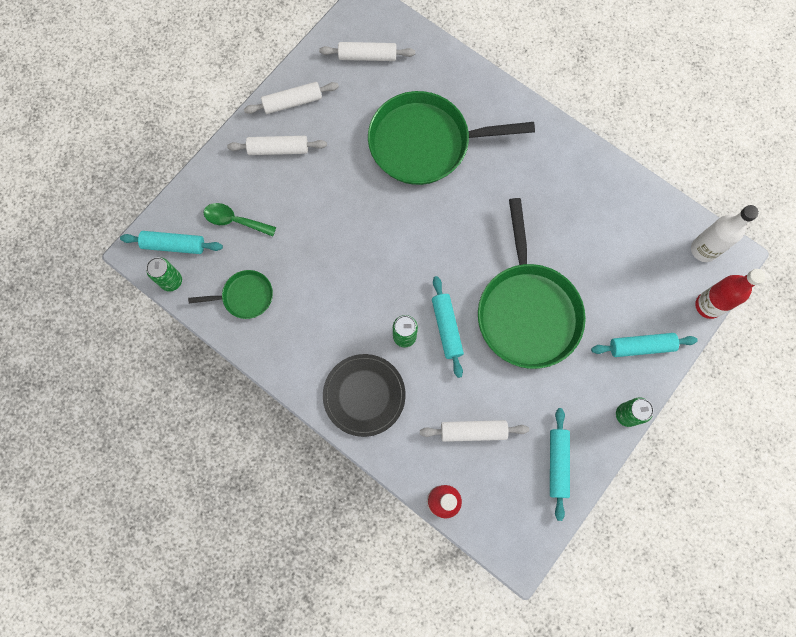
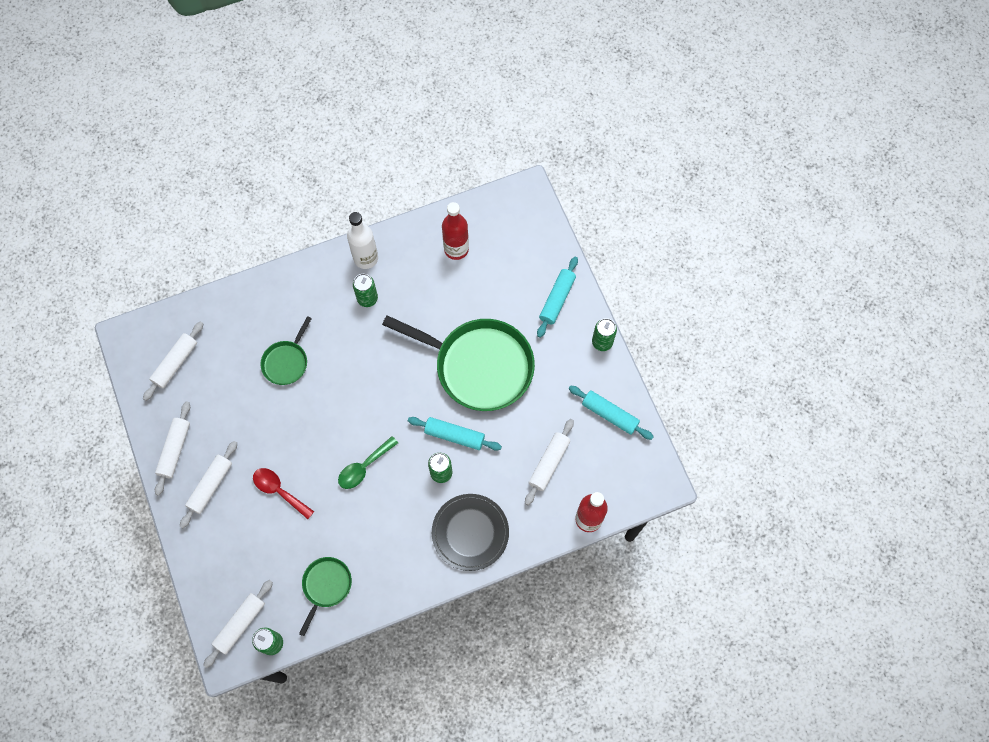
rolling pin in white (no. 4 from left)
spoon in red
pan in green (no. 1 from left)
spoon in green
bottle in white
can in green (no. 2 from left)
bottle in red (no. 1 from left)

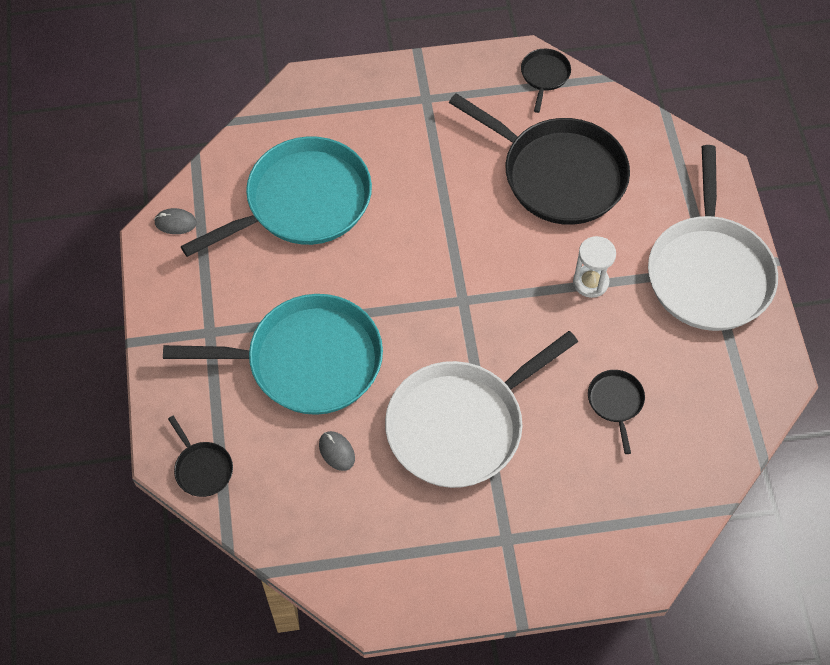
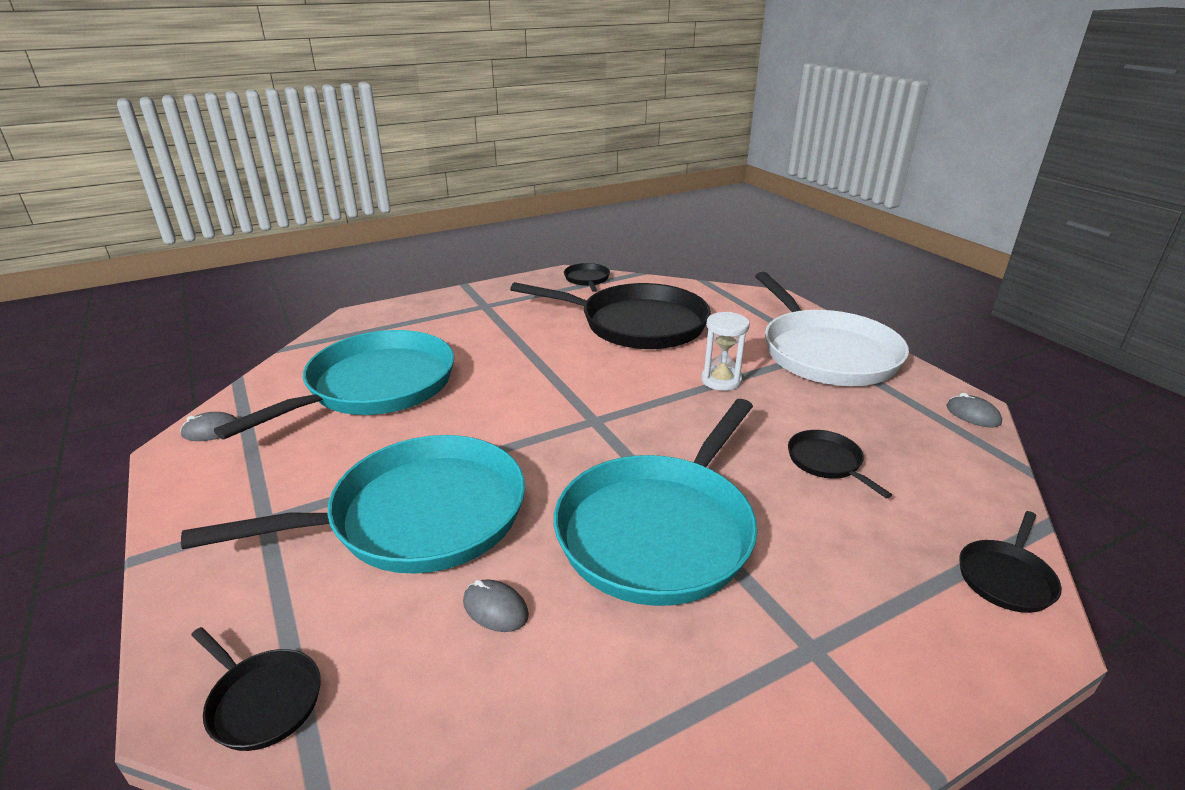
pan in turquoise (no. 3 from left)
mouse in grey (no. 3 from left)
pan in black (no. 5 from left)

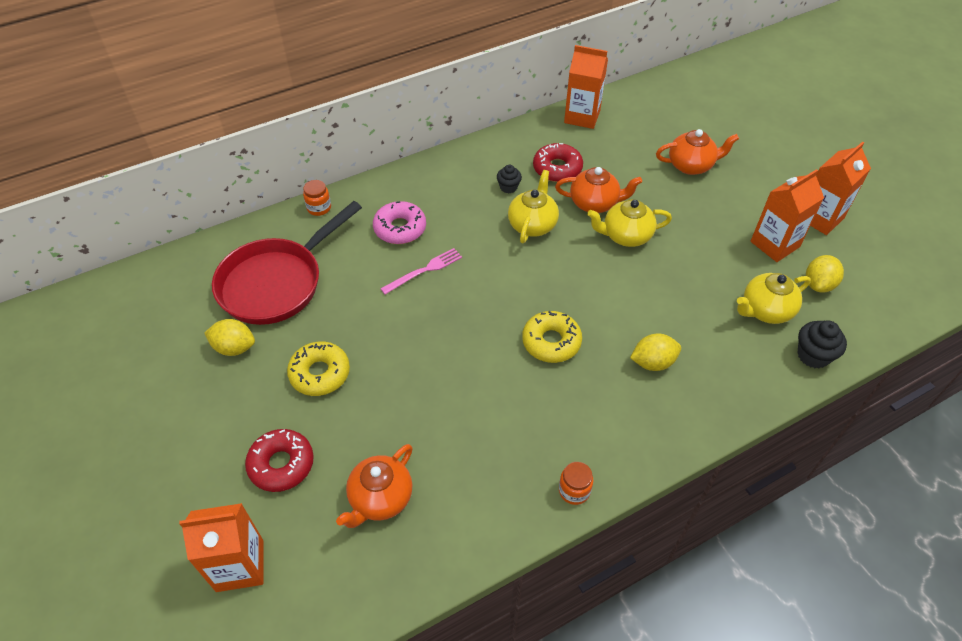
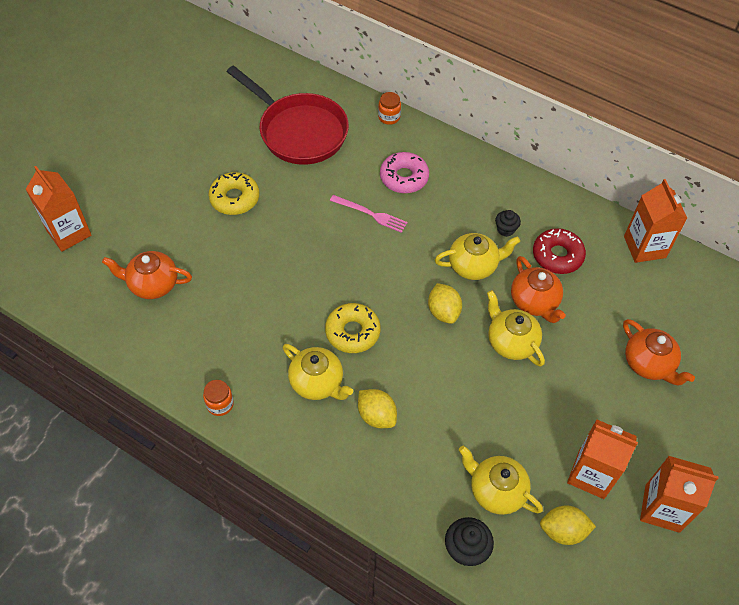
pan in red
teapot in yellow (no. 1 from left)
lemon in yellow (no. 2 from left)
donut in red (no. 1 from left in the first image)

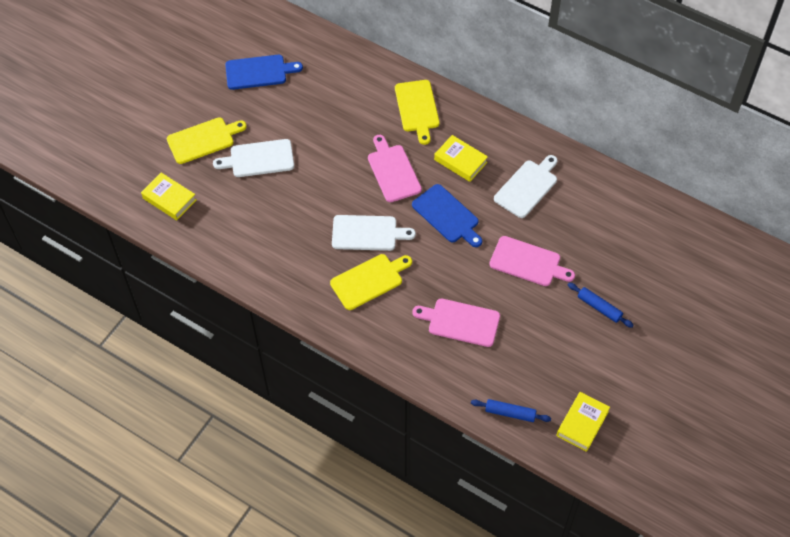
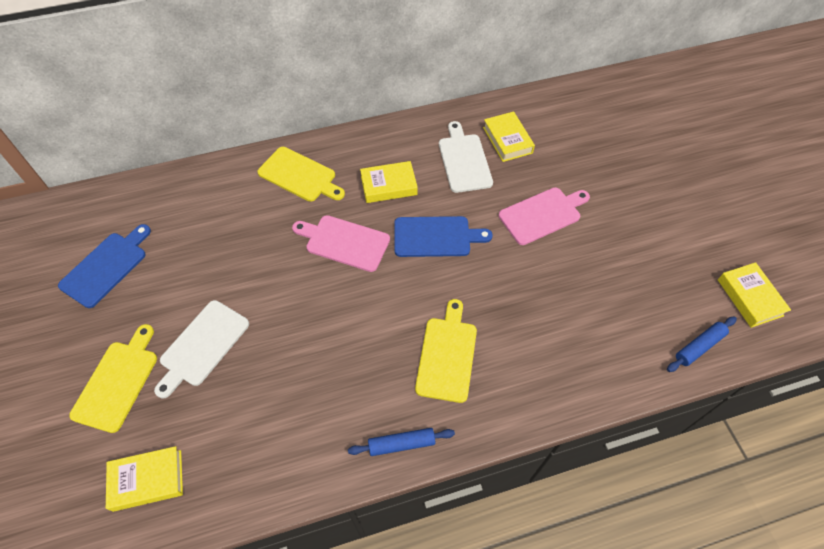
rolling pin in blue (no. 1 from left)
book in yellow (no. 3 from left)
cutting board in white (no. 2 from left in the first image)
cutting board in pink (no. 2 from left in the first image)

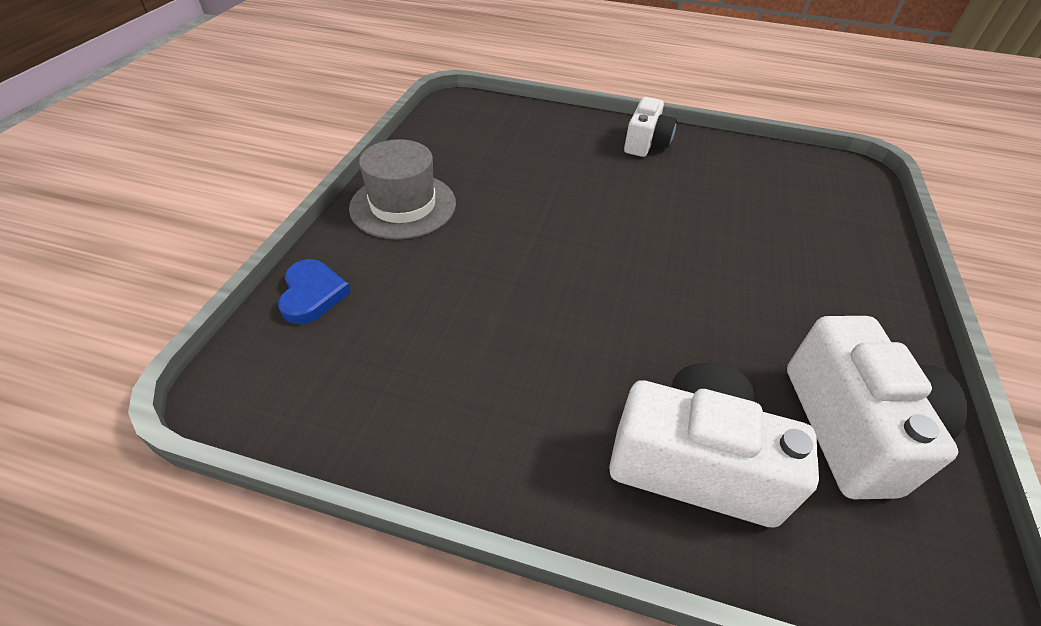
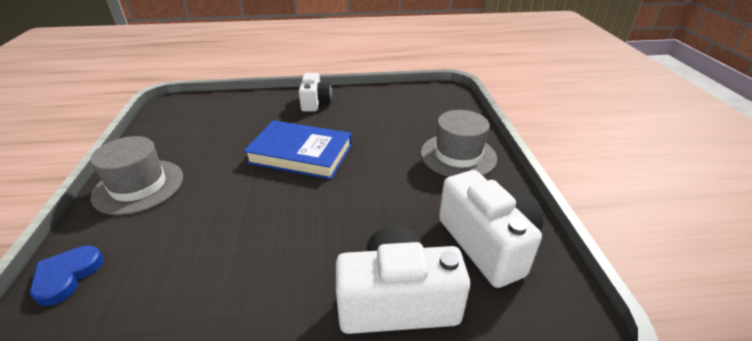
heart in blue
book in blue
hat in grey (no. 2 from left)

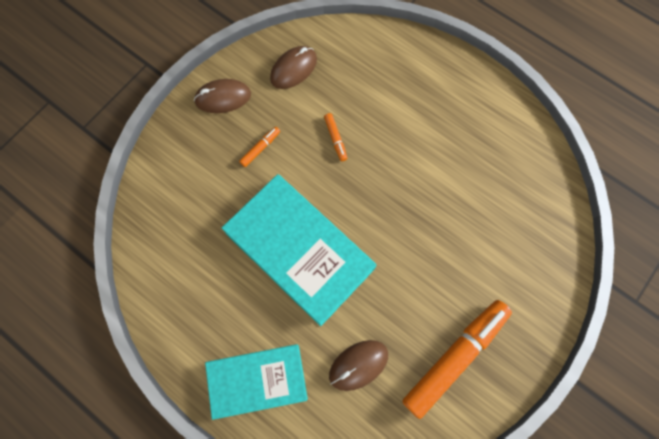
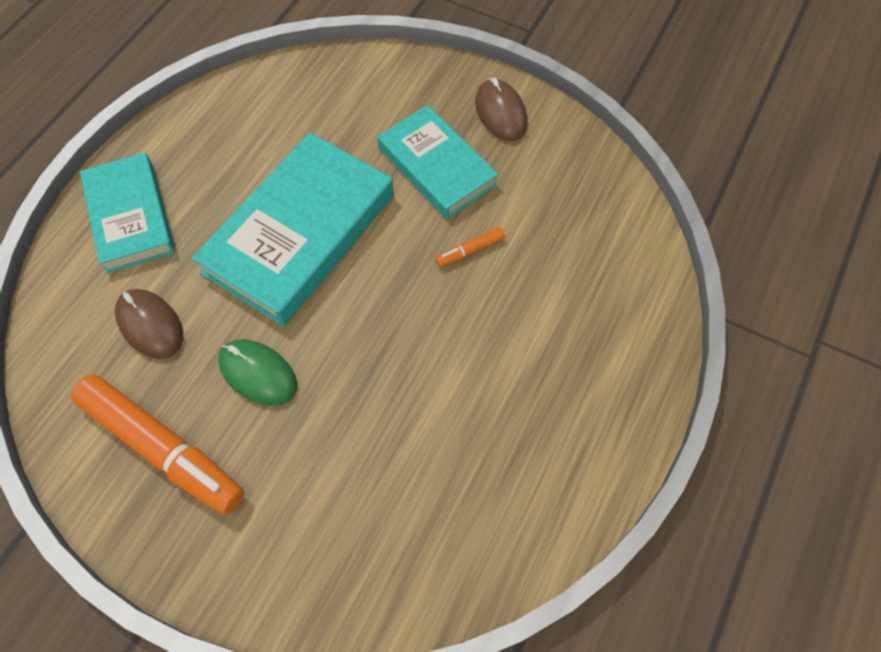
mouse in green
book in turquoise (no. 3 from left)
mouse in brown (no. 2 from left in the first image)

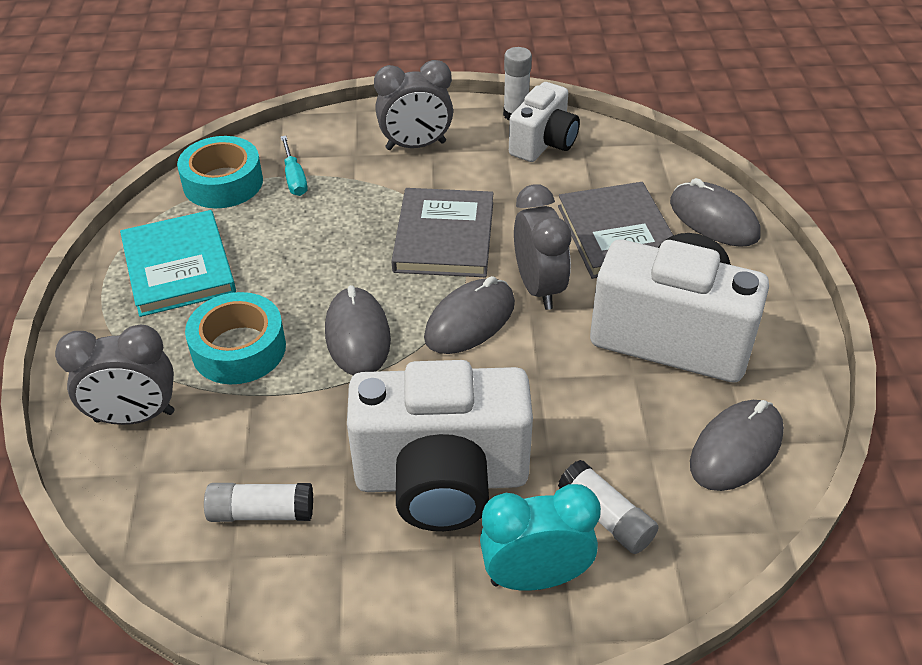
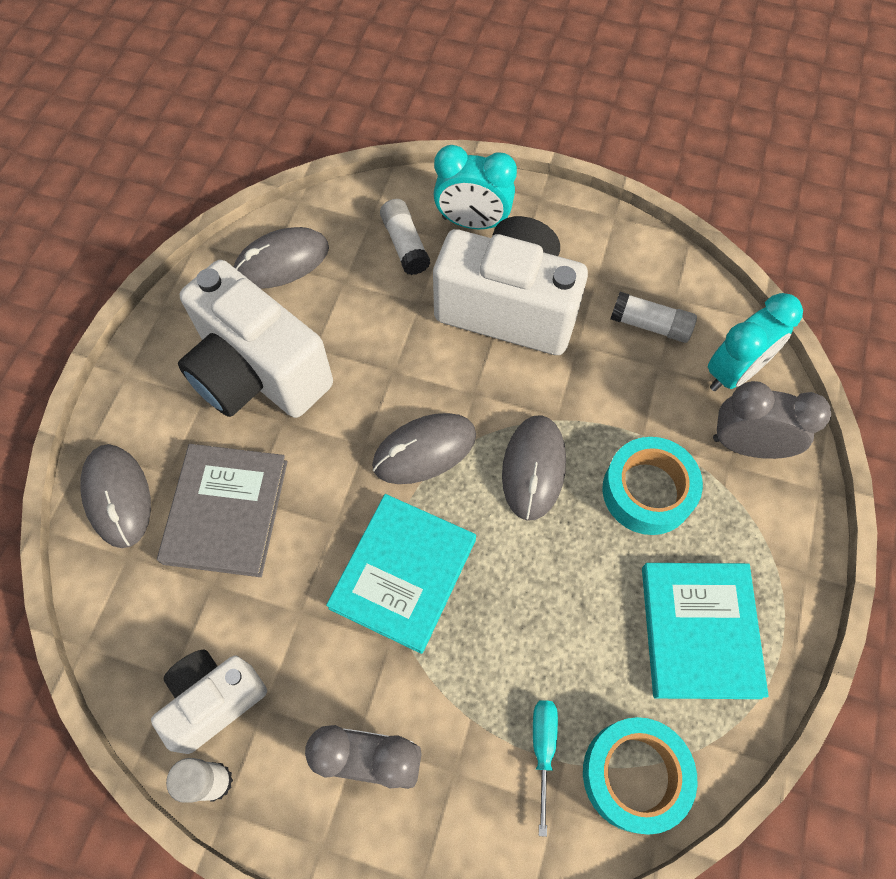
book in turquoise (no. 1 from left)
clock in turquoise (no. 2 from left)
clock in grey (no. 3 from left in the first image)

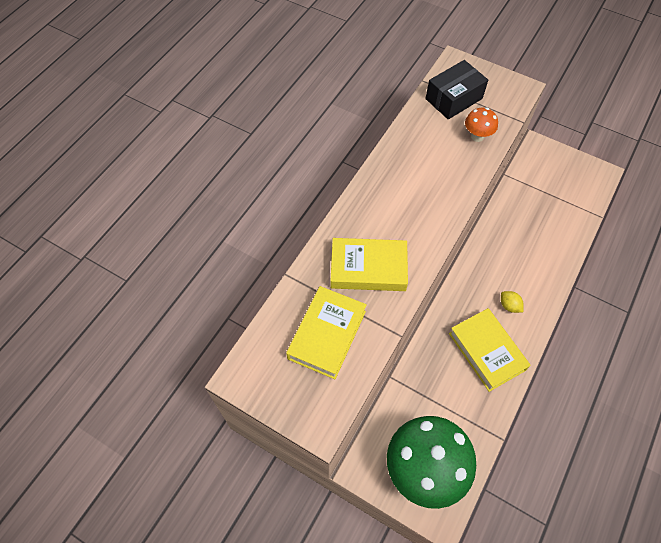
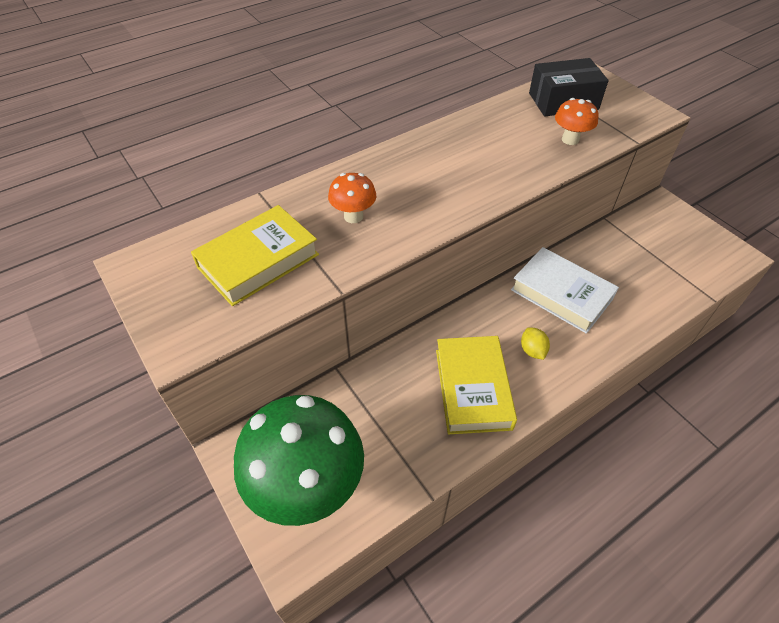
mushroom in orange (no. 1 from left)
book in white

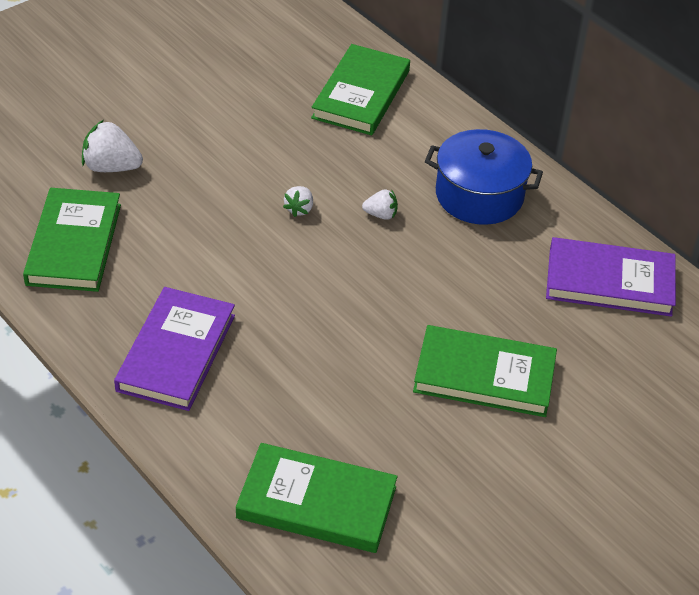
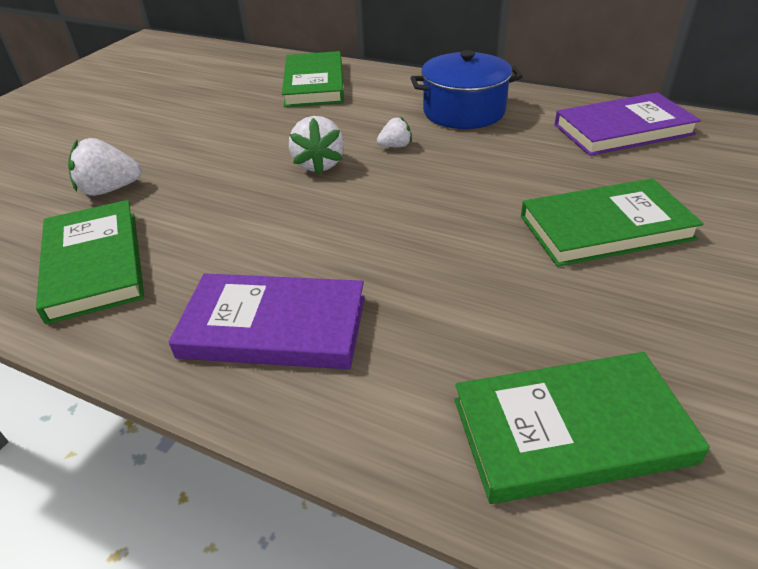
book in purple (no. 1 from left)
strawberry in white (no. 2 from left)

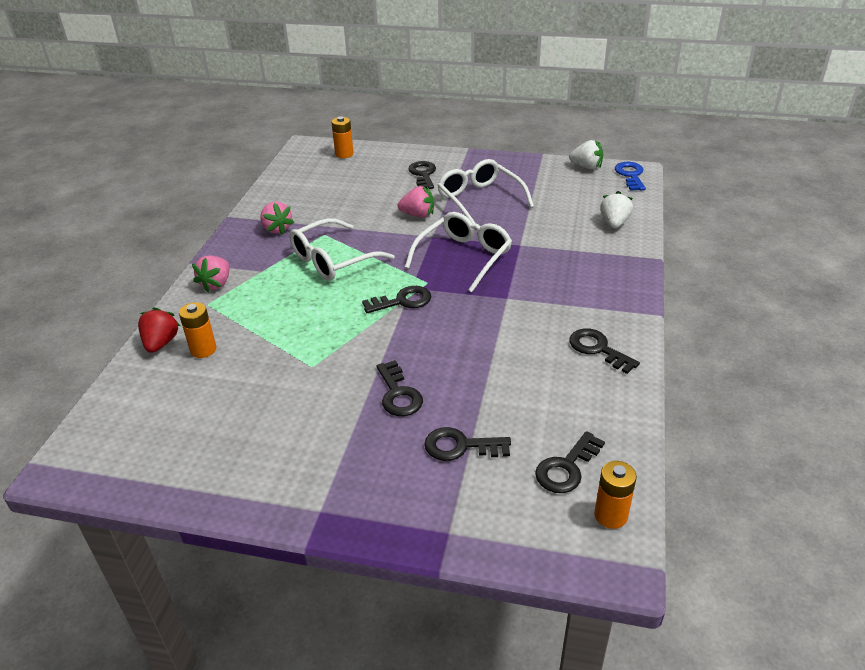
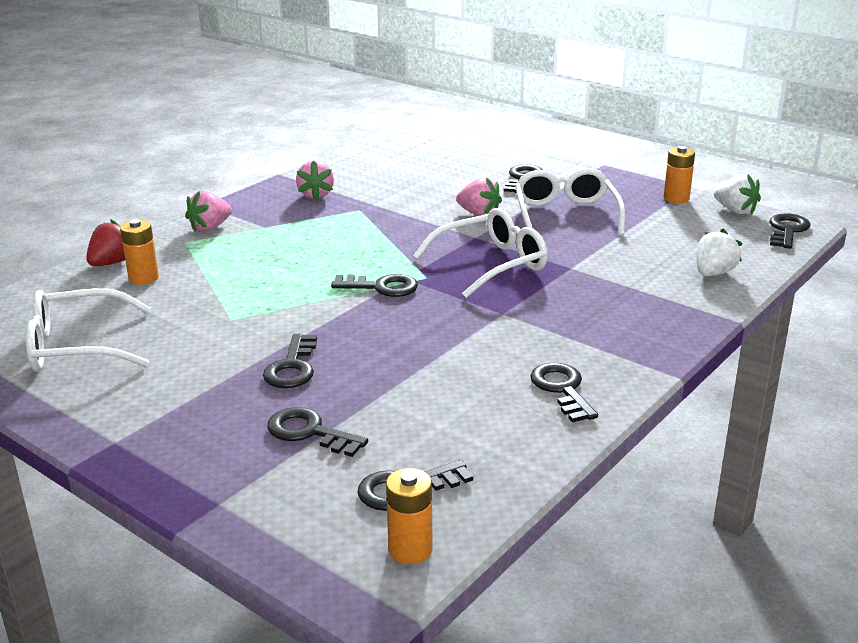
glasses in white (no. 1 from left)
battery in orange (no. 3 from left)
key in black (no. 7 from left)

